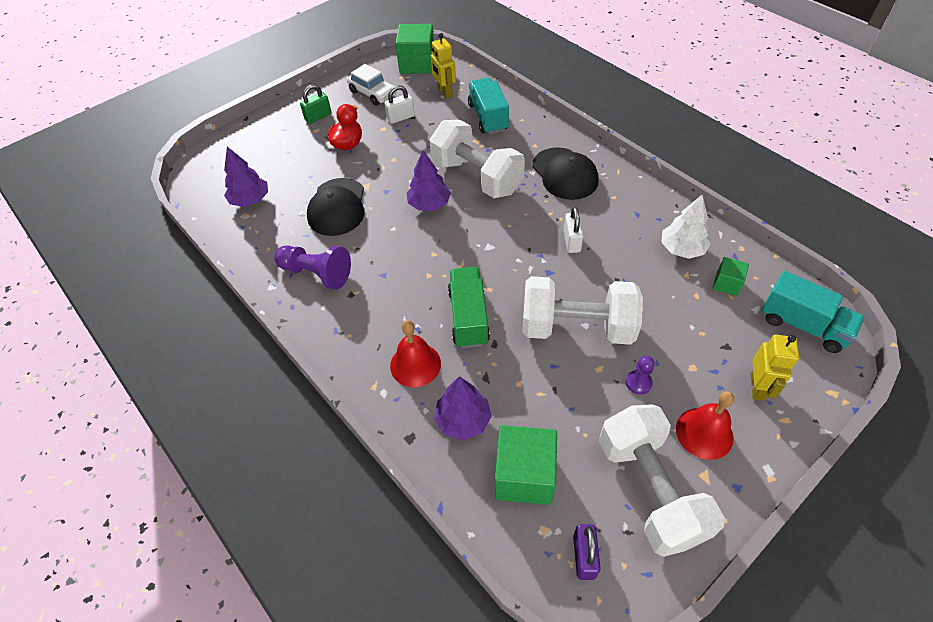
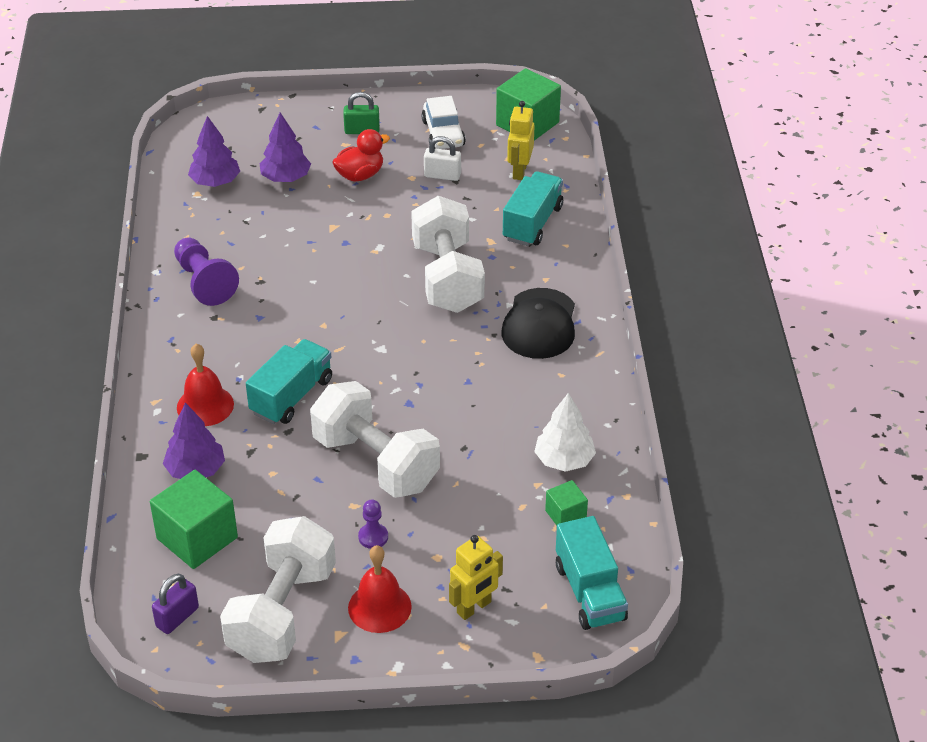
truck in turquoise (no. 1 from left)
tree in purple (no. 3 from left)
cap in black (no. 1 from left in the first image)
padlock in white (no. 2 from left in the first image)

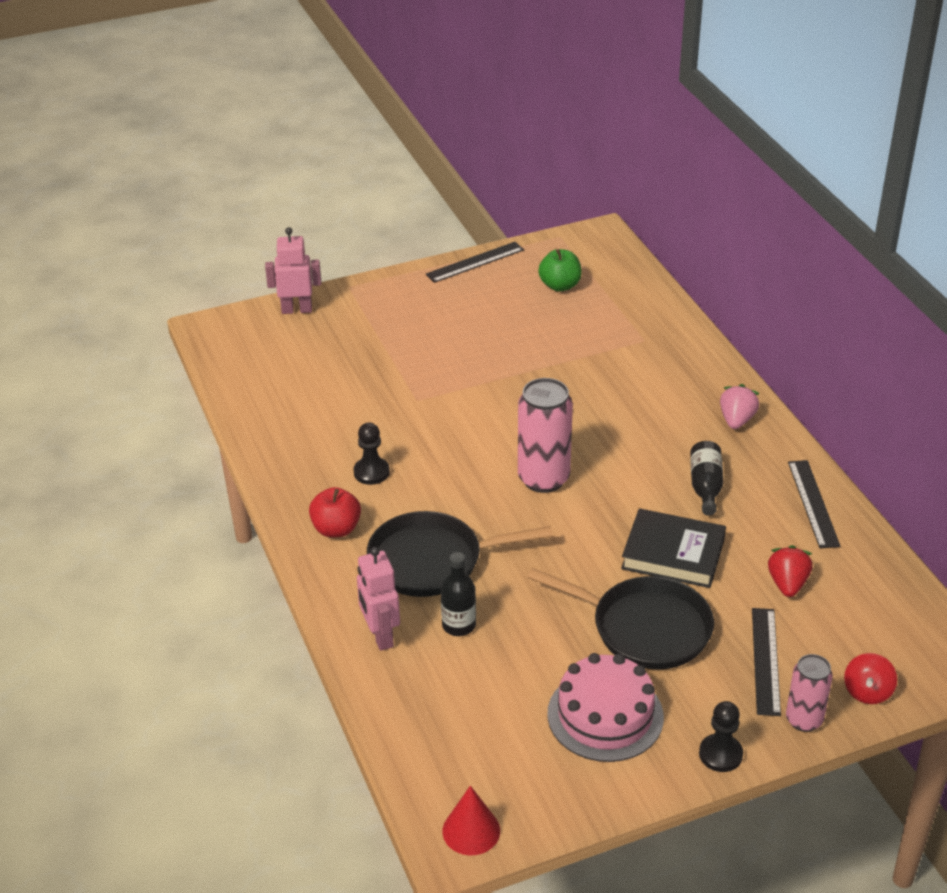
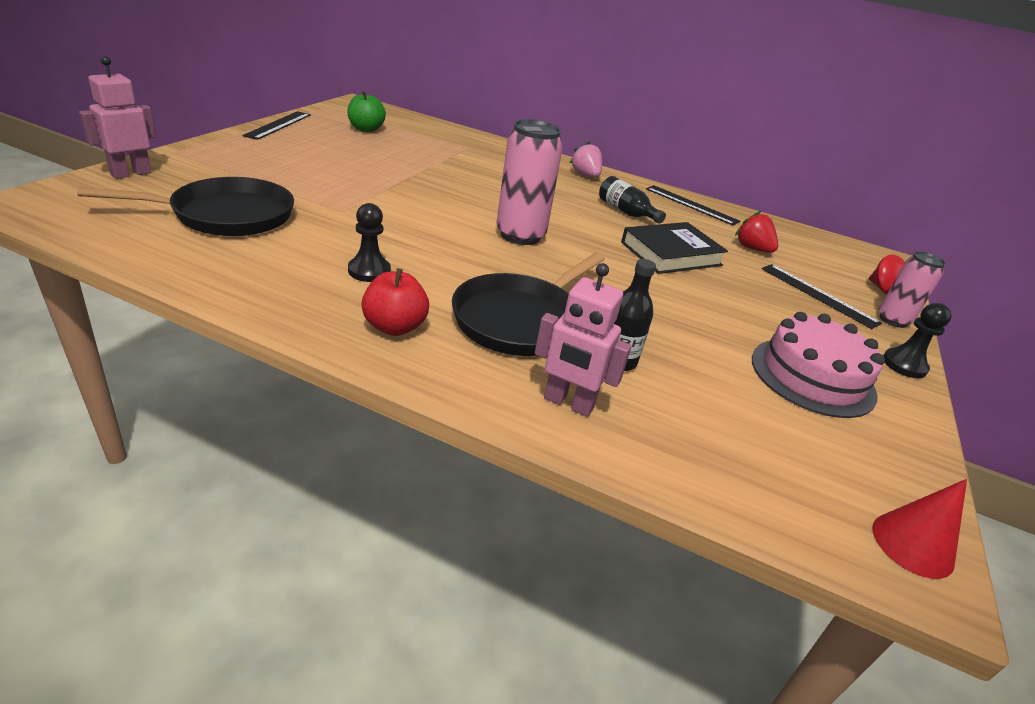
pan in black (no. 1 from left)

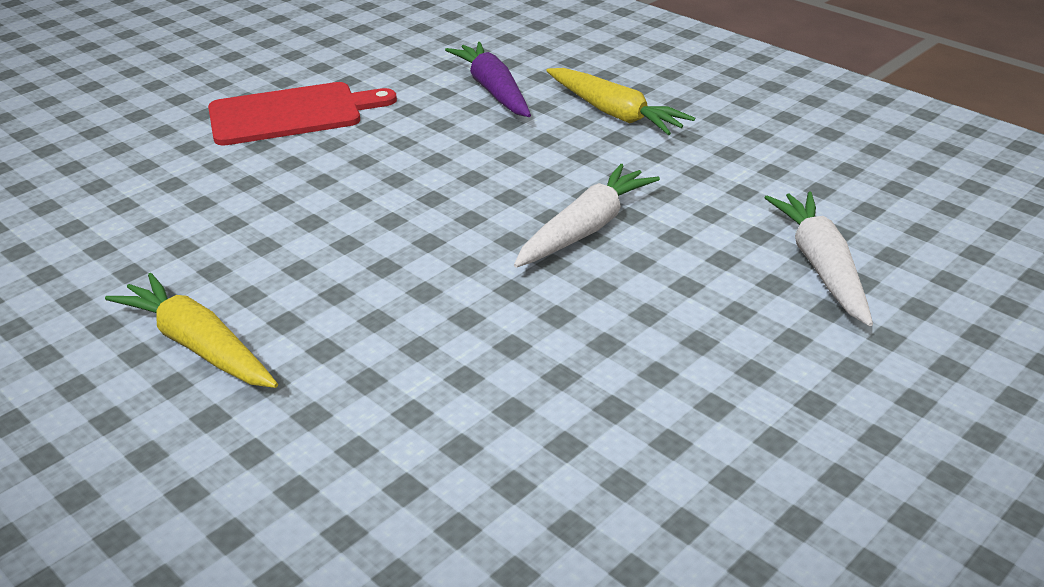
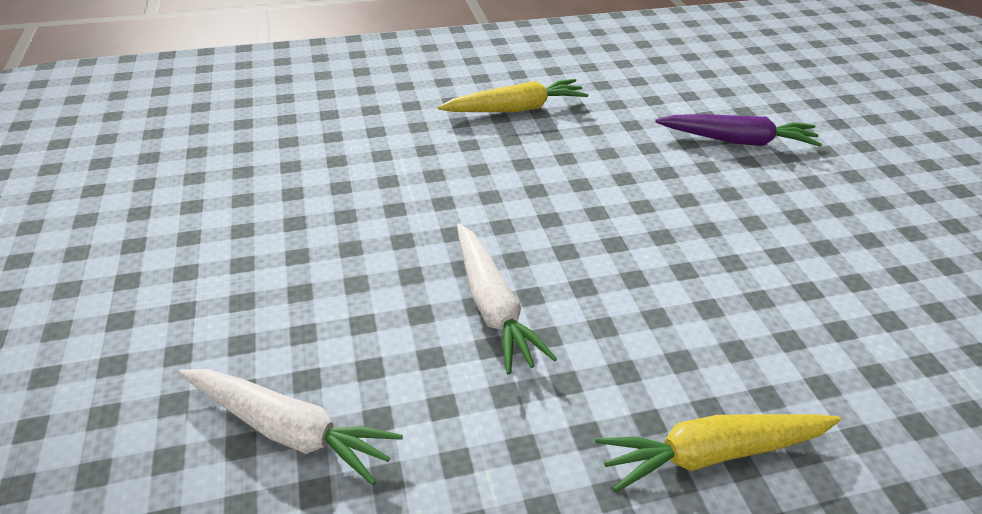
carrot in purple
cutting board in red

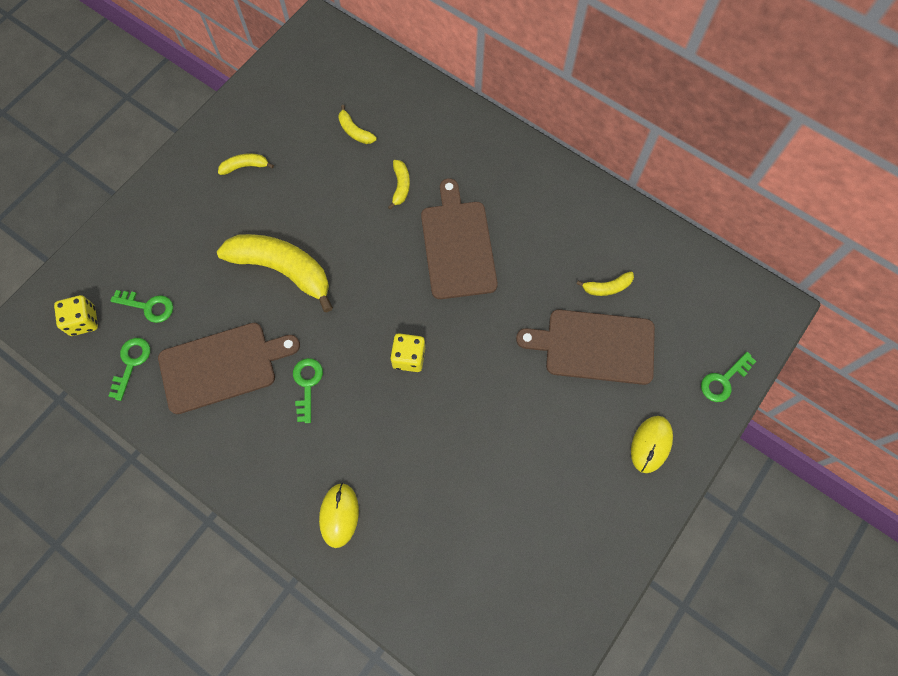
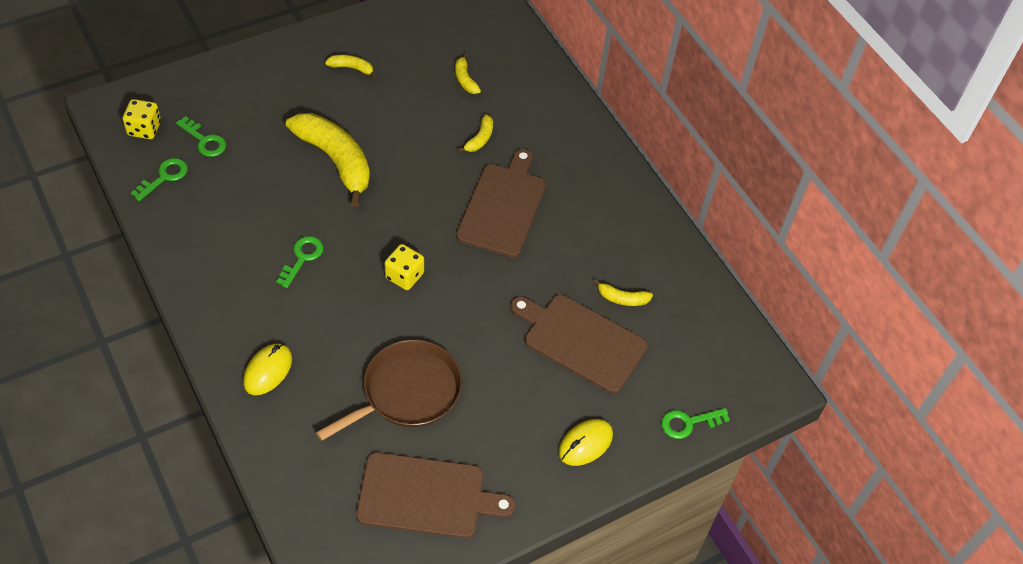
pan in brown
cutting board in brown (no. 1 from left)

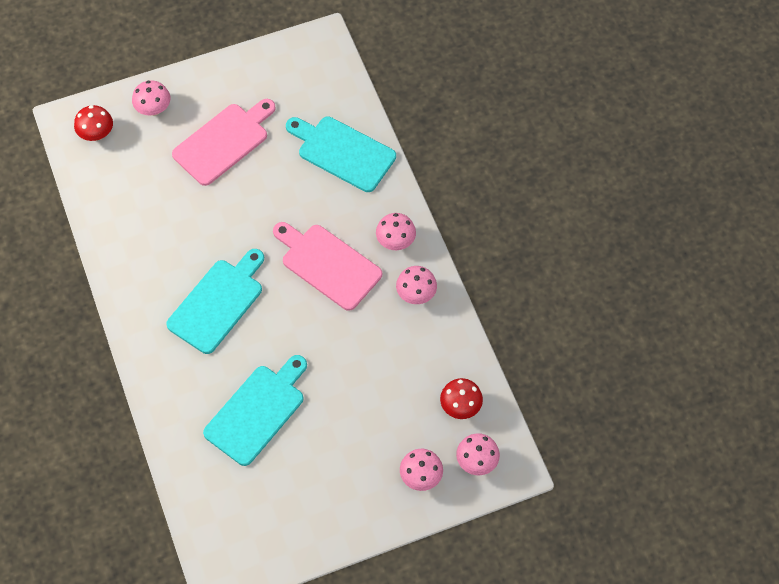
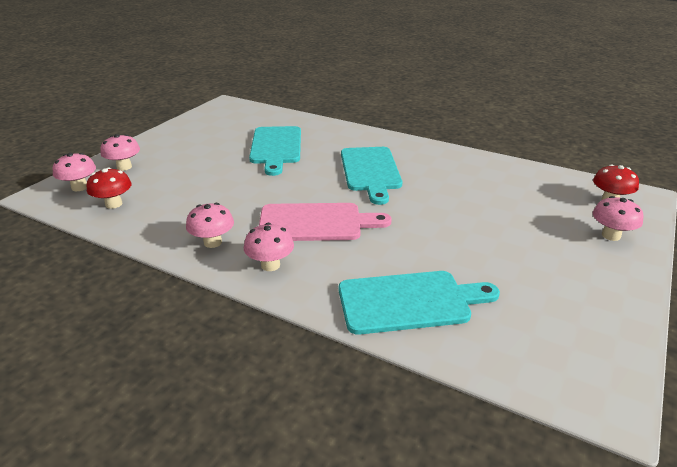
cutting board in pink (no. 1 from left in the first image)

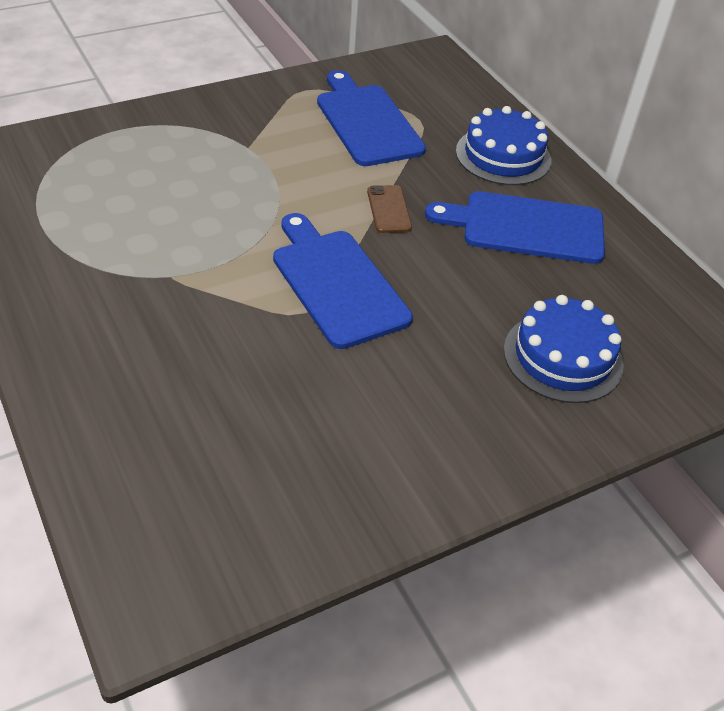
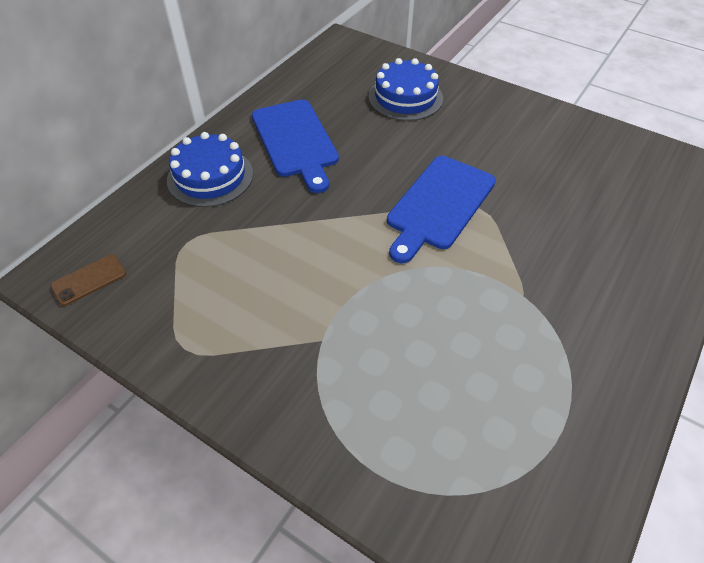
phone in brown
cutting board in blue (no. 2 from left in the first image)

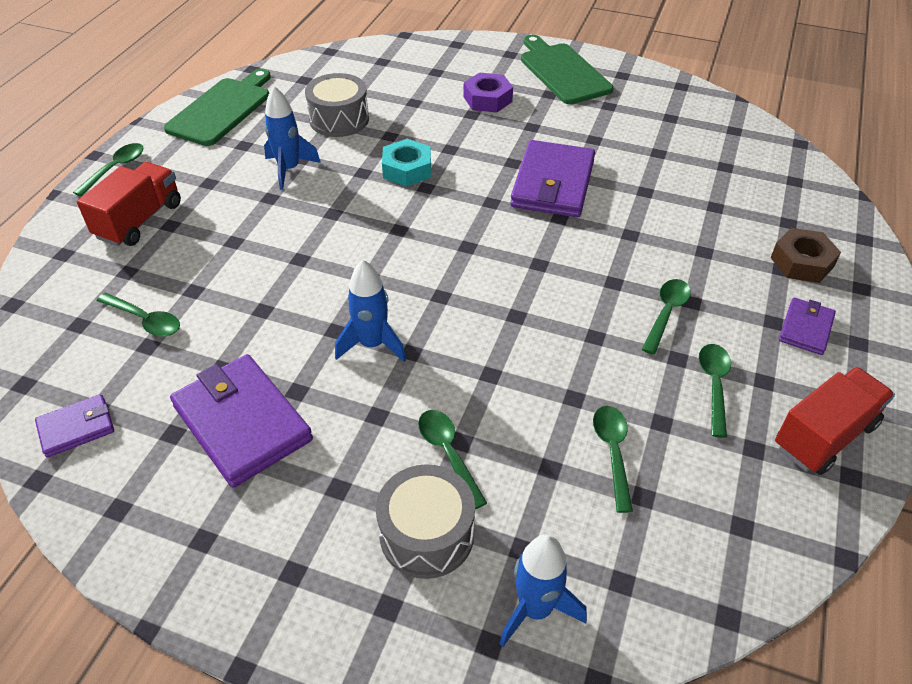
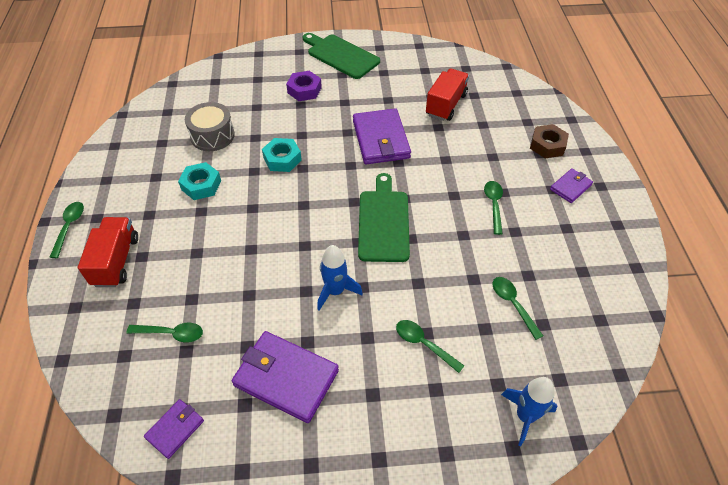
nut in turquoise (no. 1 from left)
cutting board in green (no. 2 from left)
truck in red (no. 2 from left)
wallet in purple (no. 4 from left)
drum in grey (no. 2 from left in the first image)
spoon in green (no. 6 from left in the first image)

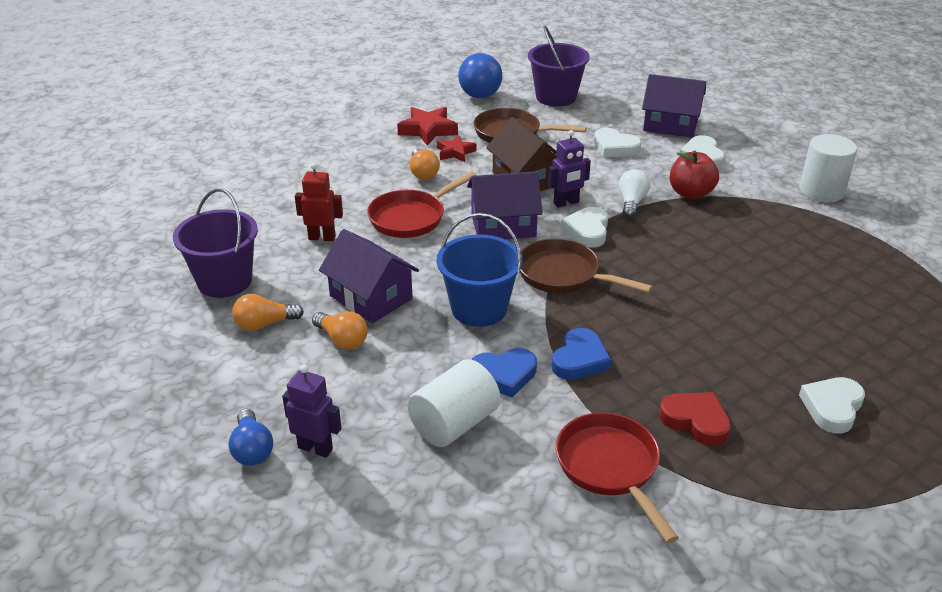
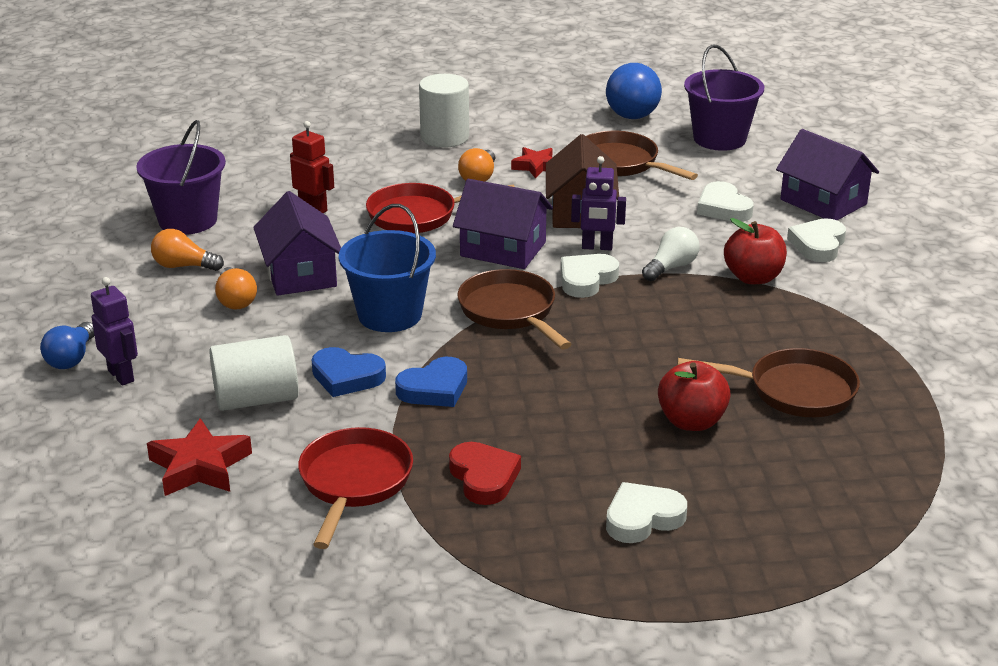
star in red (no. 1 from left)
cylinder in white (no. 2 from left)
apple in red (no. 1 from left)
pan in brown (no. 3 from left)

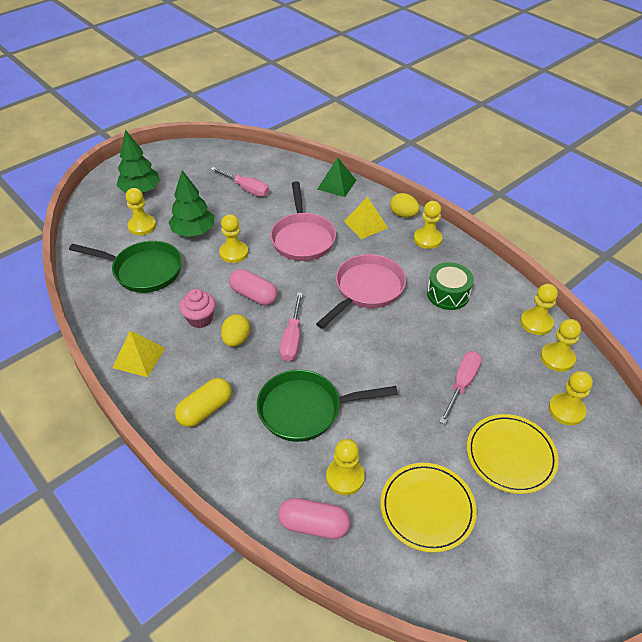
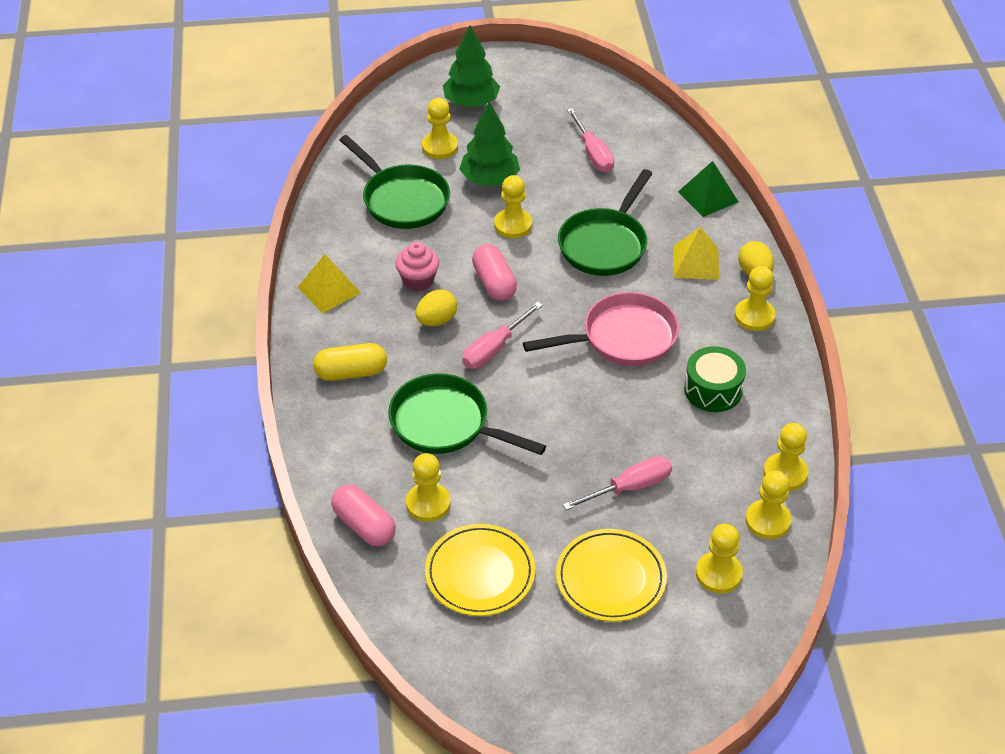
pan in green (no. 3 from left)

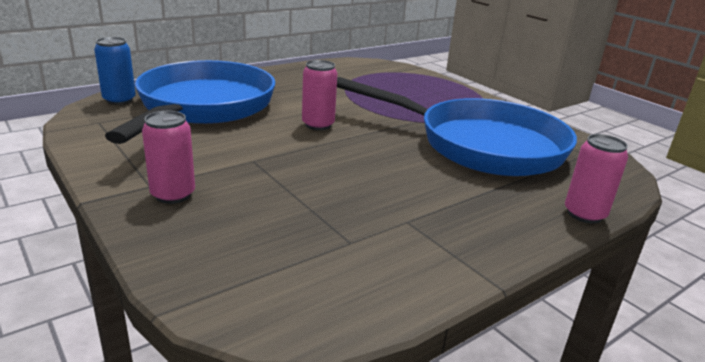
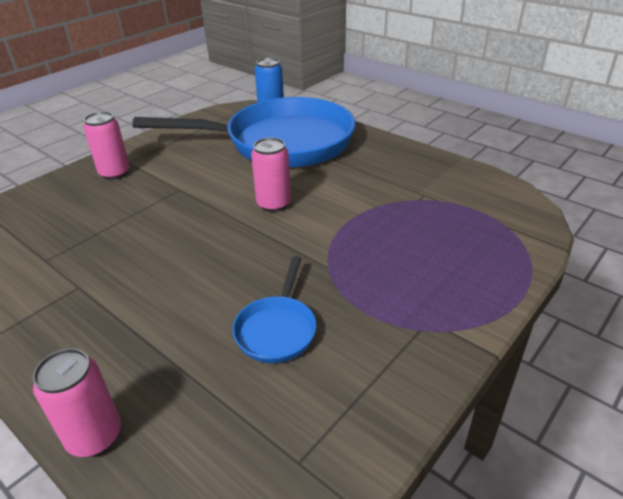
pan in blue (no. 2 from left)

